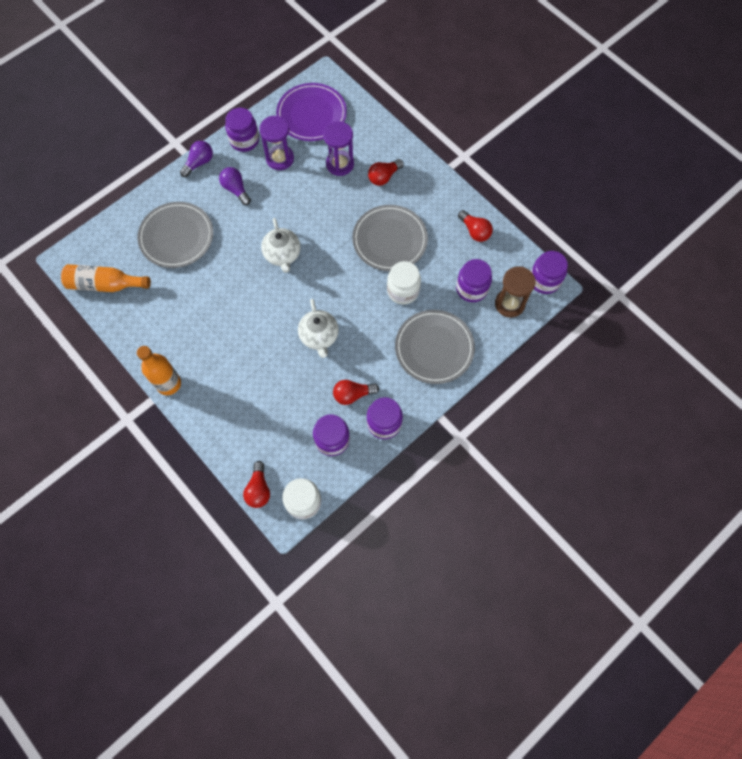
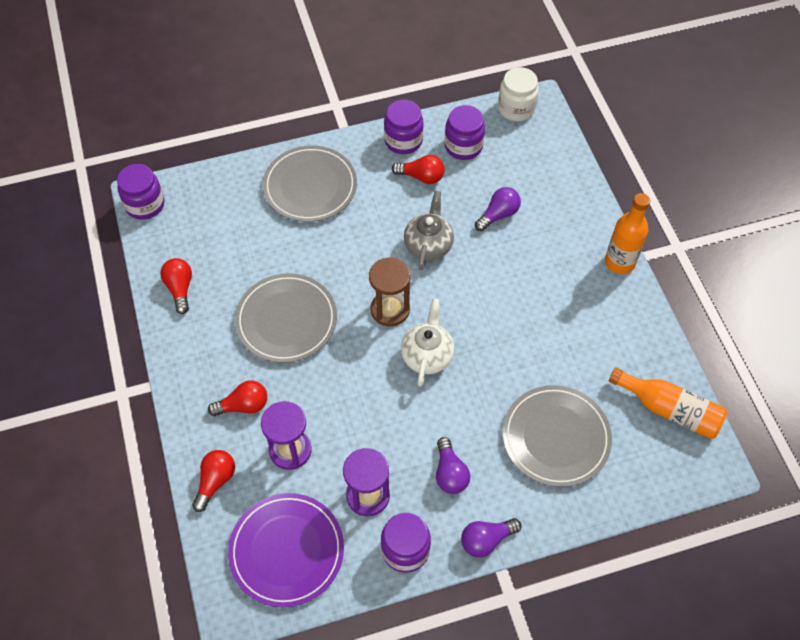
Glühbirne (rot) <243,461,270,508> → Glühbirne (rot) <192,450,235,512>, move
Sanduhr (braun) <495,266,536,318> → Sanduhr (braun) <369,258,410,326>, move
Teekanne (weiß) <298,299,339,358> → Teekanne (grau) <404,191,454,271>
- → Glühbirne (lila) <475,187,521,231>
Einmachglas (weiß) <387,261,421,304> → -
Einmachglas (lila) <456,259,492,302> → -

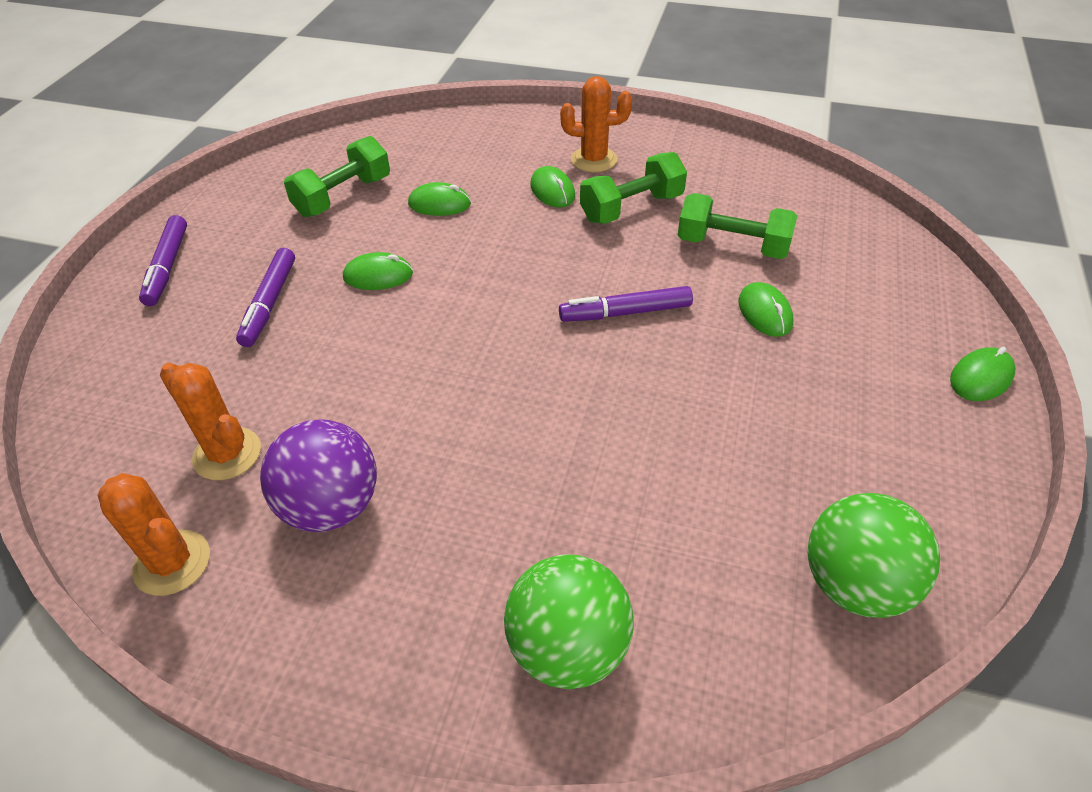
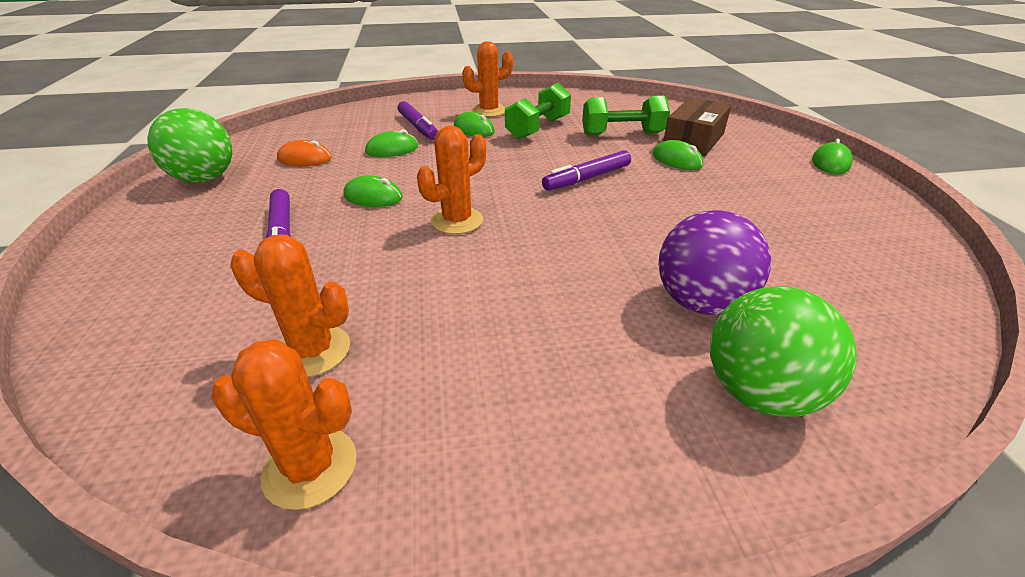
Ball (grün) <807,493,940,618> → Ball (grün) <147,108,232,183>, move
Hantel (grün) <284,136,390,217> → Computermaus (orange) <277,140,332,166>
Computermaus (grün) <343,252,413,290> → Computermaus (grün) <344,175,403,207>, 45 degrees clockwise
Filzstift (lila) <139,215,187,306> → Filzstift (lila) <398,101,438,140>, move
- → Kaktus (orange) <417,126,486,234>
Ball (lila) <260,419,377,532> → Ball (lila) <659,210,771,315>, move
- → Schachtel (braun) <663,98,731,156>

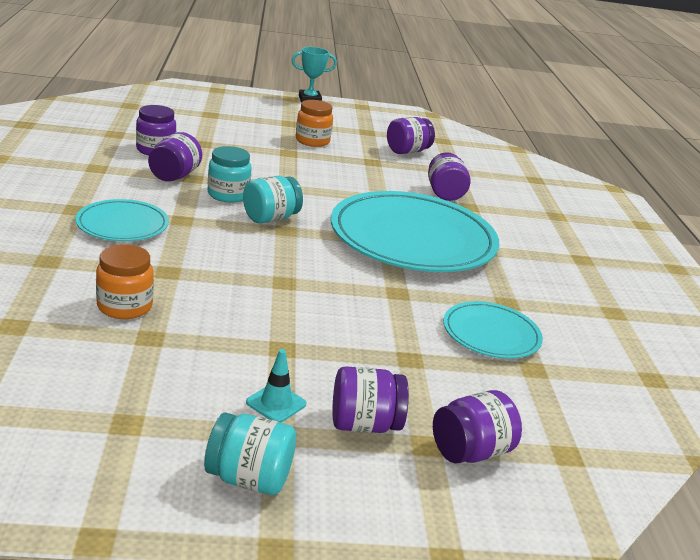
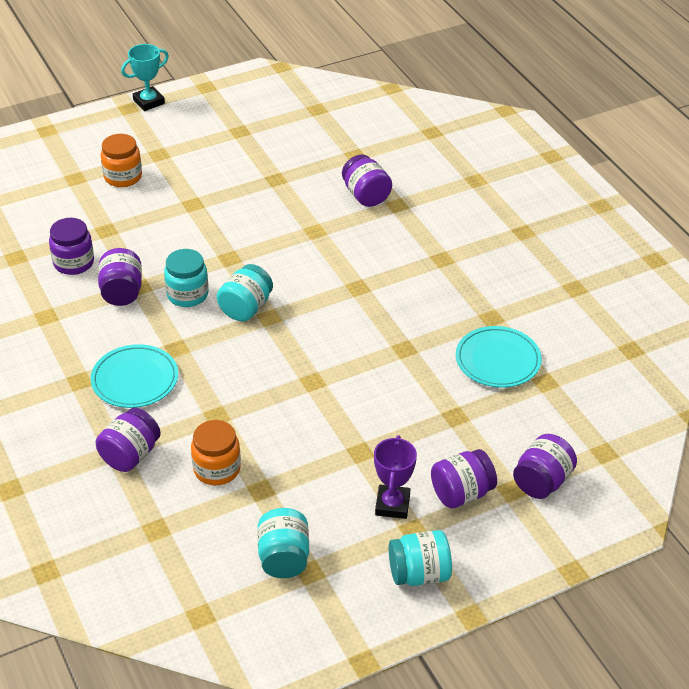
Einmachglas (lila) <387,117,435,154> → Einmachglas (lila) <95,408,161,472>, move
Einmachglas (orange) <296,100,333,147> → Einmachglas (orange) <101,134,142,187>, move
- → Einmachglas (türkis) <258,508,309,578>
Leitkegel (türkis) <246,349,307,423> → Pokal (lila) <374,435,417,519>
Teller (türkis) <331,191,499,272> → -

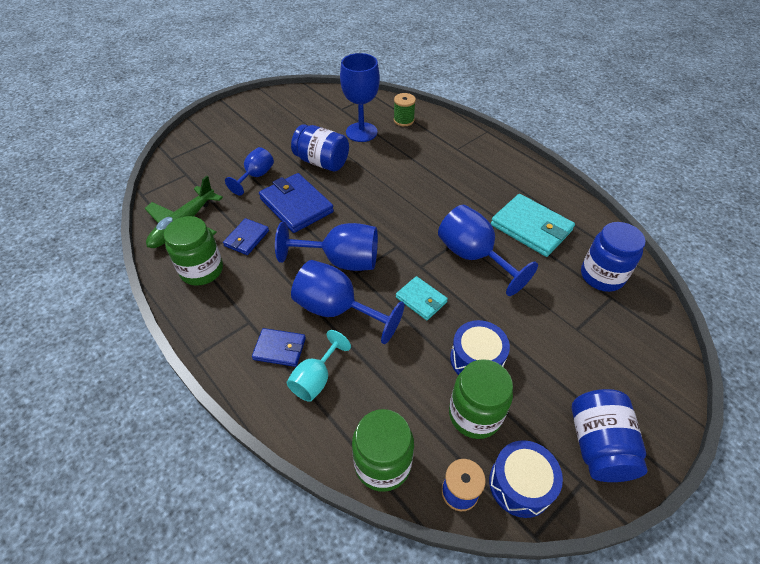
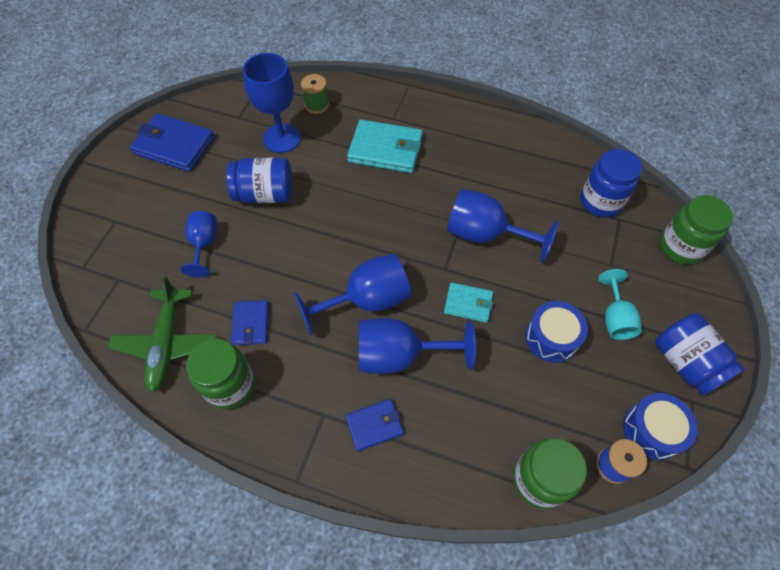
Geldbörse (blau) <259,173,334,233> → Geldbörse (blau) <130,113,215,172>, move
Geldbörse (türkis) <491,194,575,257> → Geldbörse (türkis) <347,119,423,173>, move
Kelch (türkis) <287,330,351,402> → Kelch (türkis) <598,269,642,340>, move
Einmachglas (grün) <449,359,513,439> → Einmachglas (grün) <660,195,733,265>, move

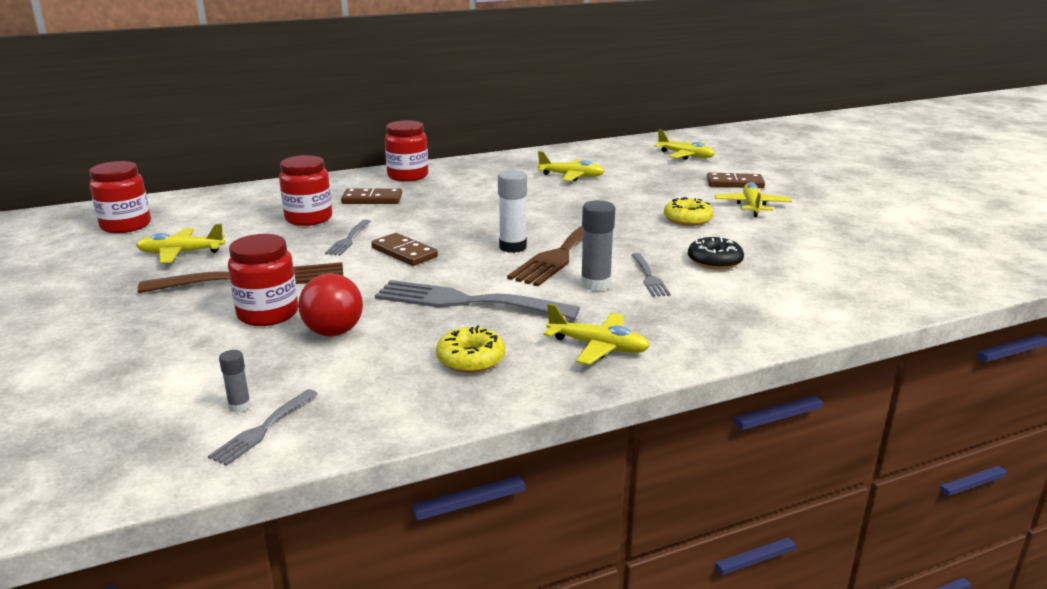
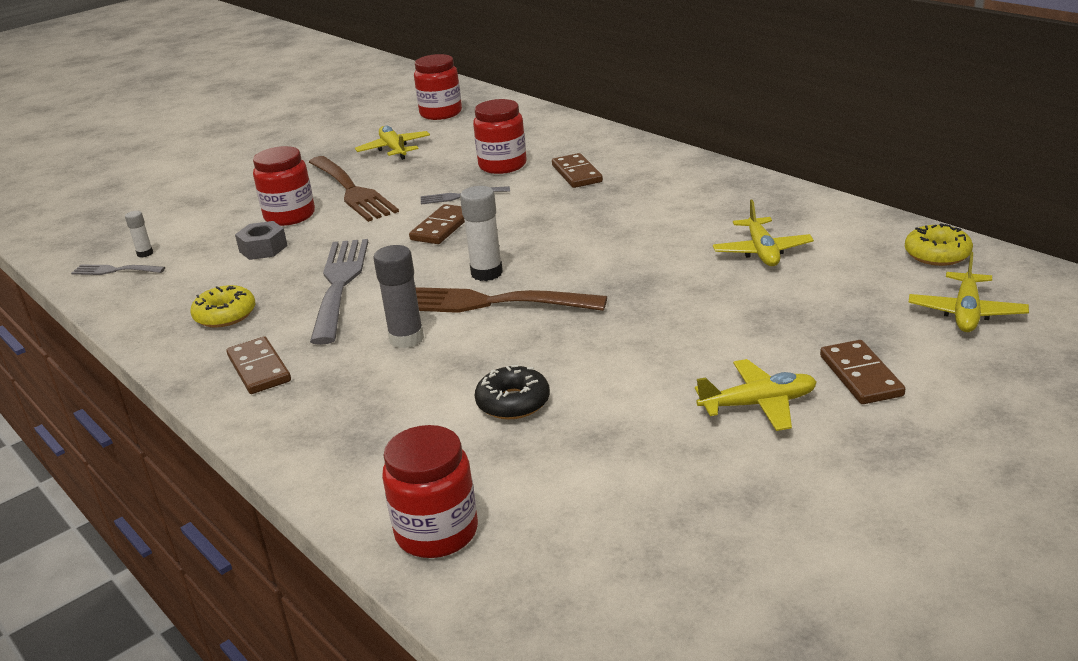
Klebestift (grau) <219,350,251,413> → Klebestift (weiß) <125,211,153,258>
Flugzeug (gelb) <543,304,650,365> → Dominostein (braun) <227,336,291,394>
Ball (rot) <298,273,363,337> → Sechskantmutter (grau) <235,221,288,260>
Einmachglas (rot) <385,120,428,182> → Einmachglas (rot) <382,425,478,558>, move
Donut (gelb) <664,197,713,226> → Donut (gelb) <905,224,973,266>, move
Gabel (grau) <631,253,671,297> → -

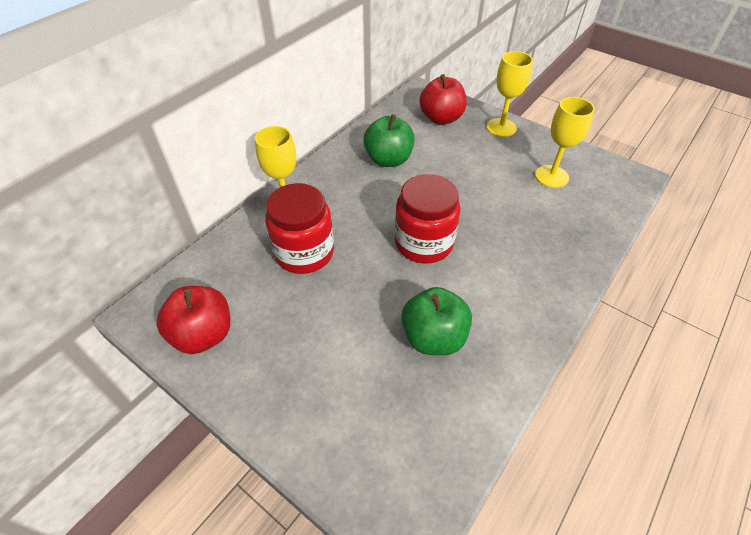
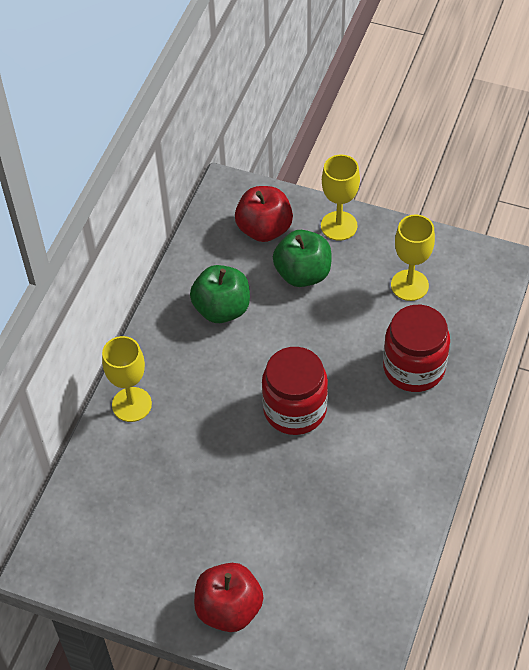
Apfel (rot) <156,286,230,354> → Apfel (rot) <194,563,263,632>, move
Apfel (grün) <401,287,472,355> → Apfel (grün) <273,230,332,287>, move
Einmachglas (rot) <265,183,334,274> → Einmachglas (rot) <383,305,450,392>, move

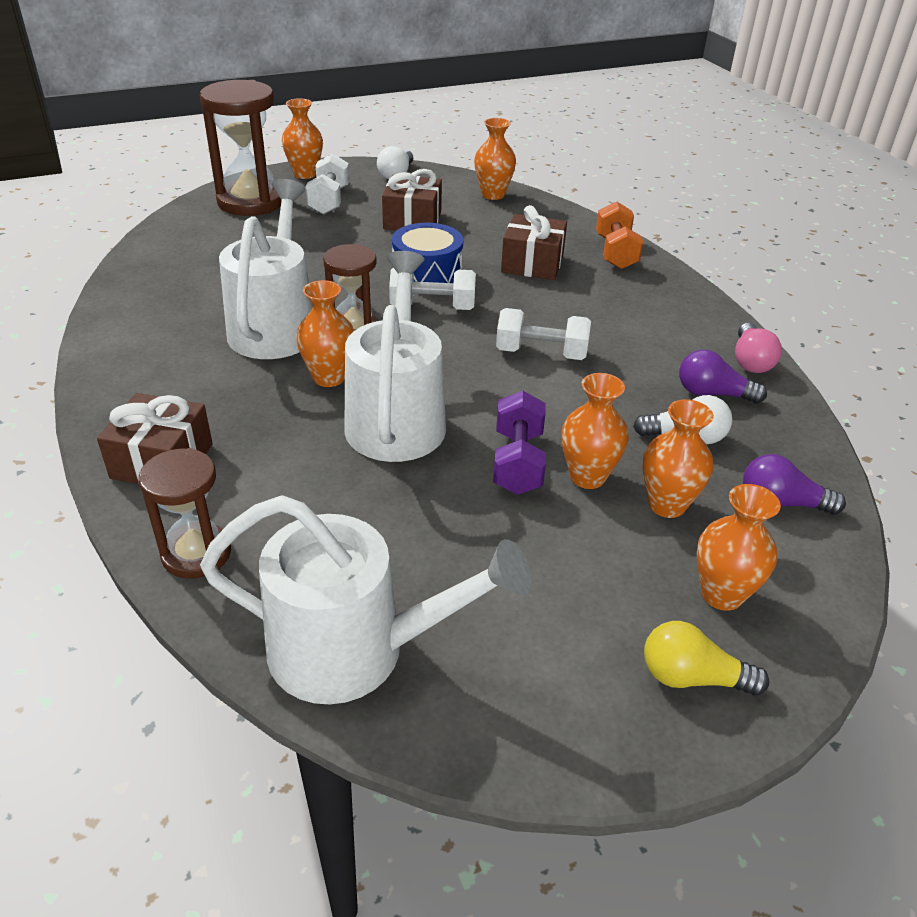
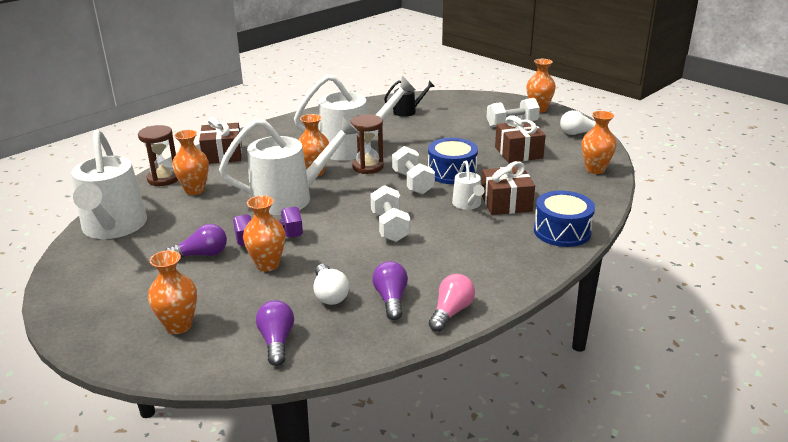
- → Glühbirne (lila) <165,224,227,257>
Vase (orange) <642,399,714,518> → Vase (orange) <172,130,209,195>, move
- → Gießkanne (schwarz) <384,80,435,117>
Glühbirne (rosa) <735,323,782,373> → Glühbirne (rosa) <429,274,475,332>, 135 degrees clockwise
- → Gießkanne (weiß) <452,160,485,210>
Hantel (orange) <596,201,643,269> → Trommel (blau) <534,191,595,247>
Sanduhr (braun) <200,80,282,216> → -
Glühbirne (gelb) <644,621,769,696> → -

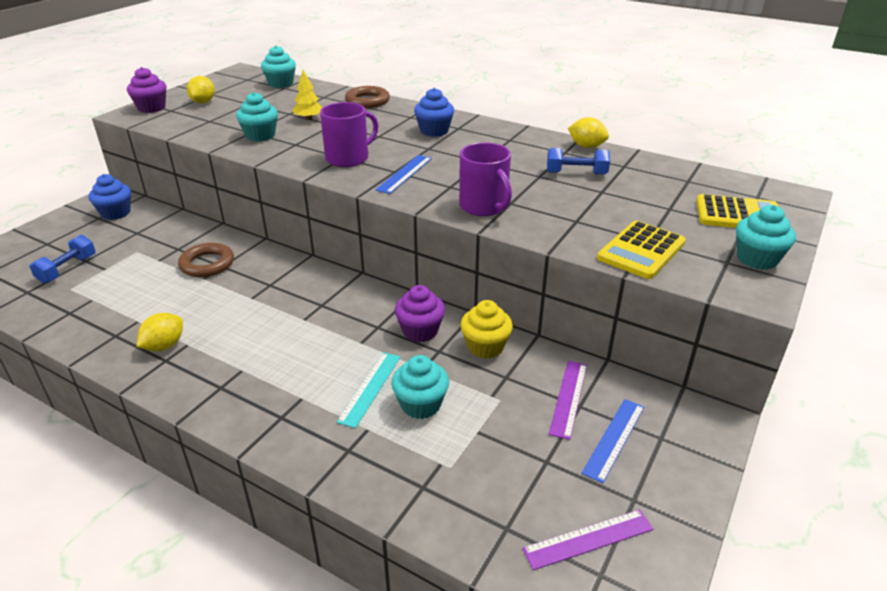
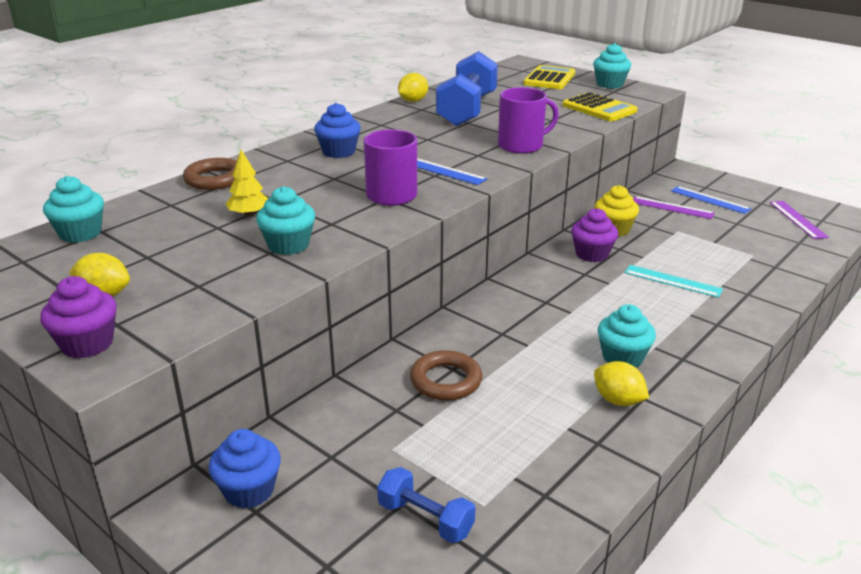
Hantel (blau) <547,148,610,175> → Hantel (blau) <436,51,498,126>, x1.94
Muffin (türkis) <391,355,449,419> → Muffin (türkis) <598,304,656,368>, move

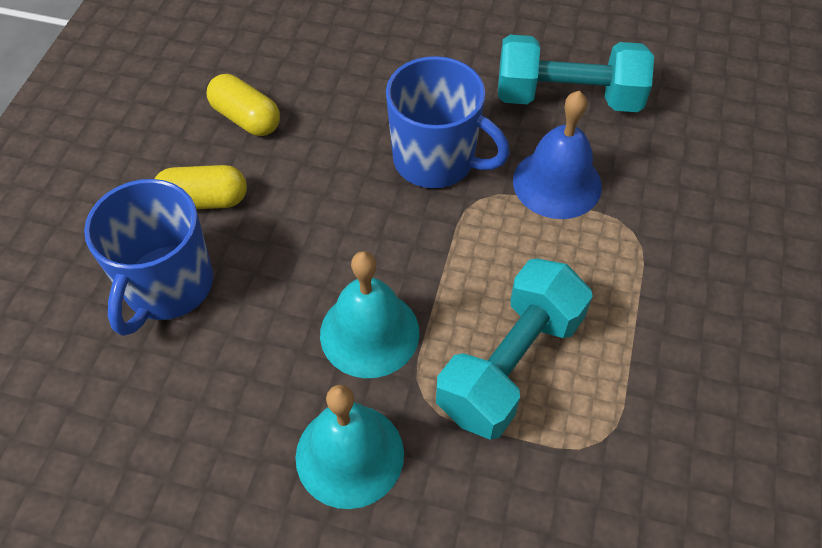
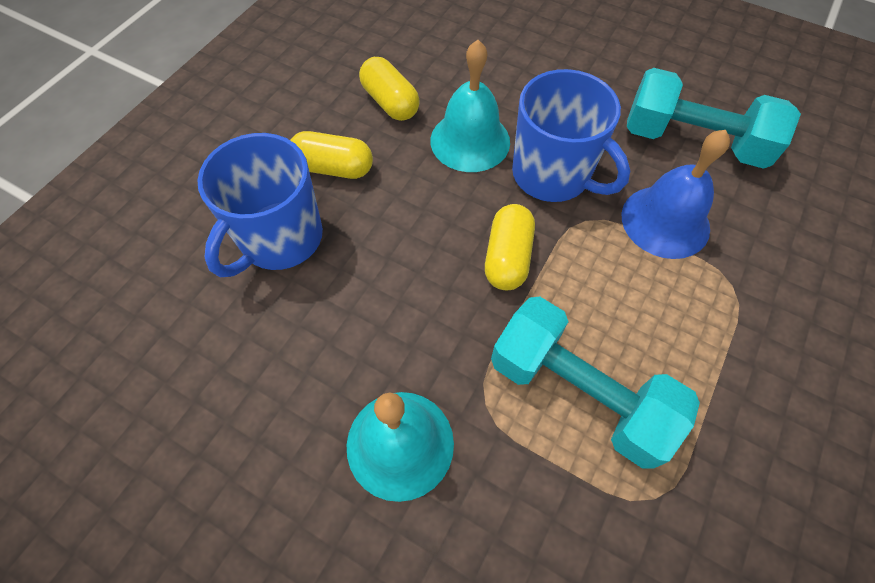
Glocke (türkis) <320,251,419,378> → Glocke (türkis) <430,40,510,172>, move
- → Kapsel (gelb) <485,204,535,290>
Hantel (türkis) <436,259,593,440> → Hantel (türkis) <491,297,700,469>, 75 degrees clockwise

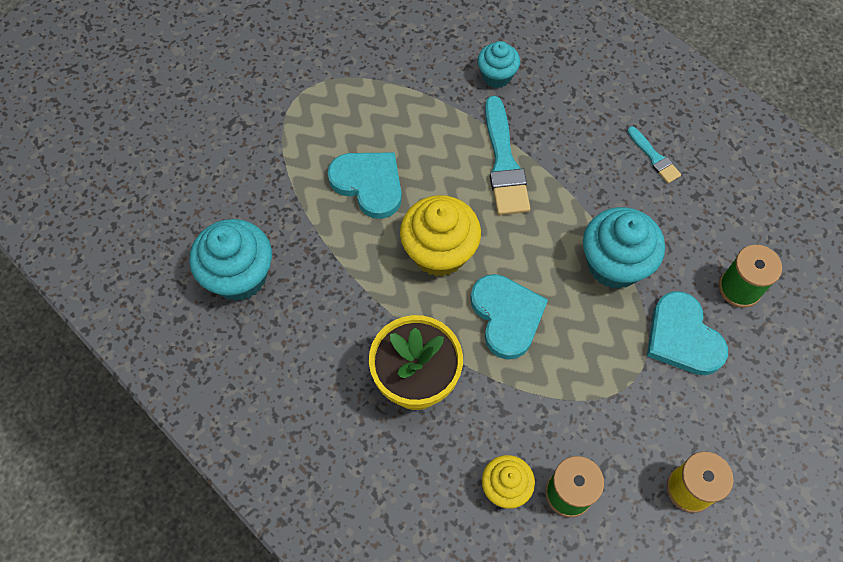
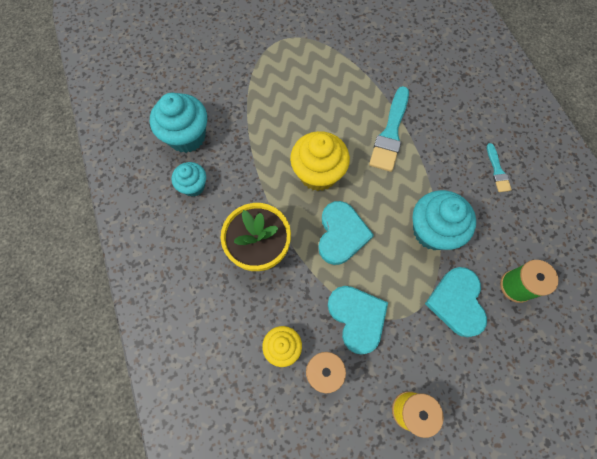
Muffin (türkis) <478,41,520,88> → Muffin (türkis) <172,162,206,197>, move
Herz (türkis) <328,152,402,219> → Herz (türkis) <328,286,388,355>, move

